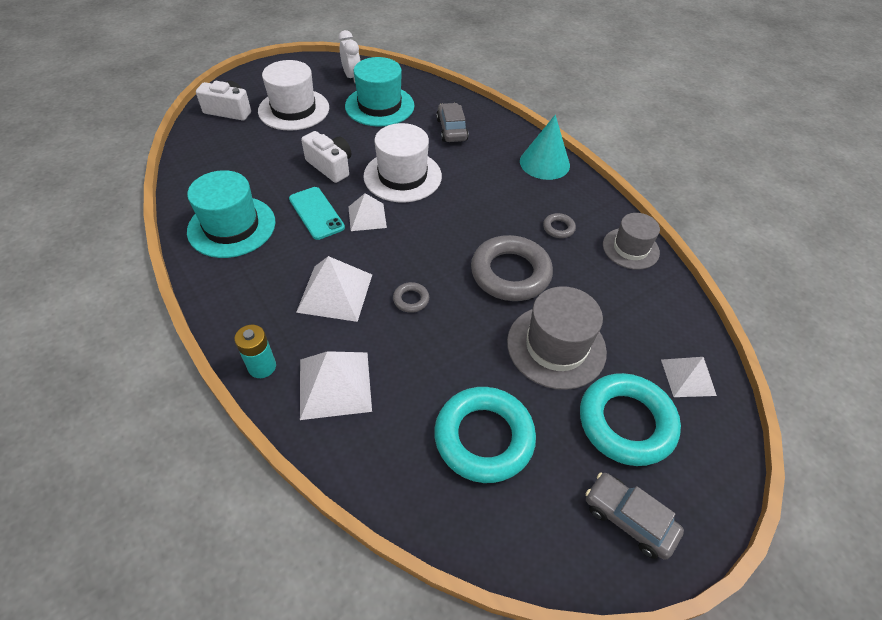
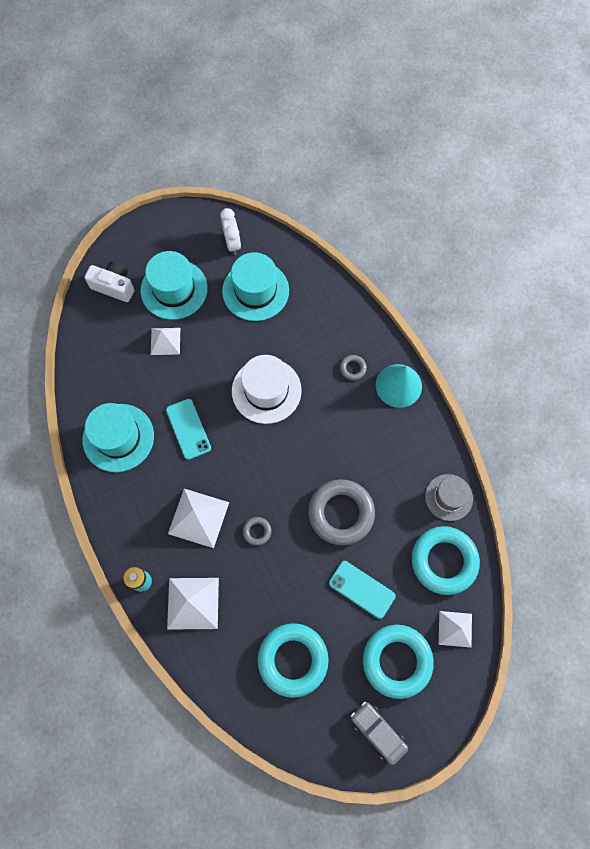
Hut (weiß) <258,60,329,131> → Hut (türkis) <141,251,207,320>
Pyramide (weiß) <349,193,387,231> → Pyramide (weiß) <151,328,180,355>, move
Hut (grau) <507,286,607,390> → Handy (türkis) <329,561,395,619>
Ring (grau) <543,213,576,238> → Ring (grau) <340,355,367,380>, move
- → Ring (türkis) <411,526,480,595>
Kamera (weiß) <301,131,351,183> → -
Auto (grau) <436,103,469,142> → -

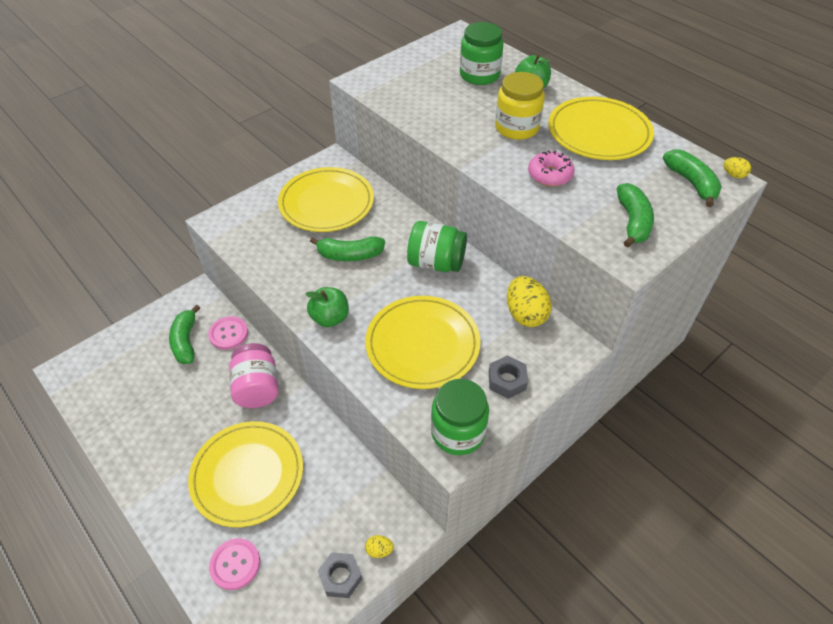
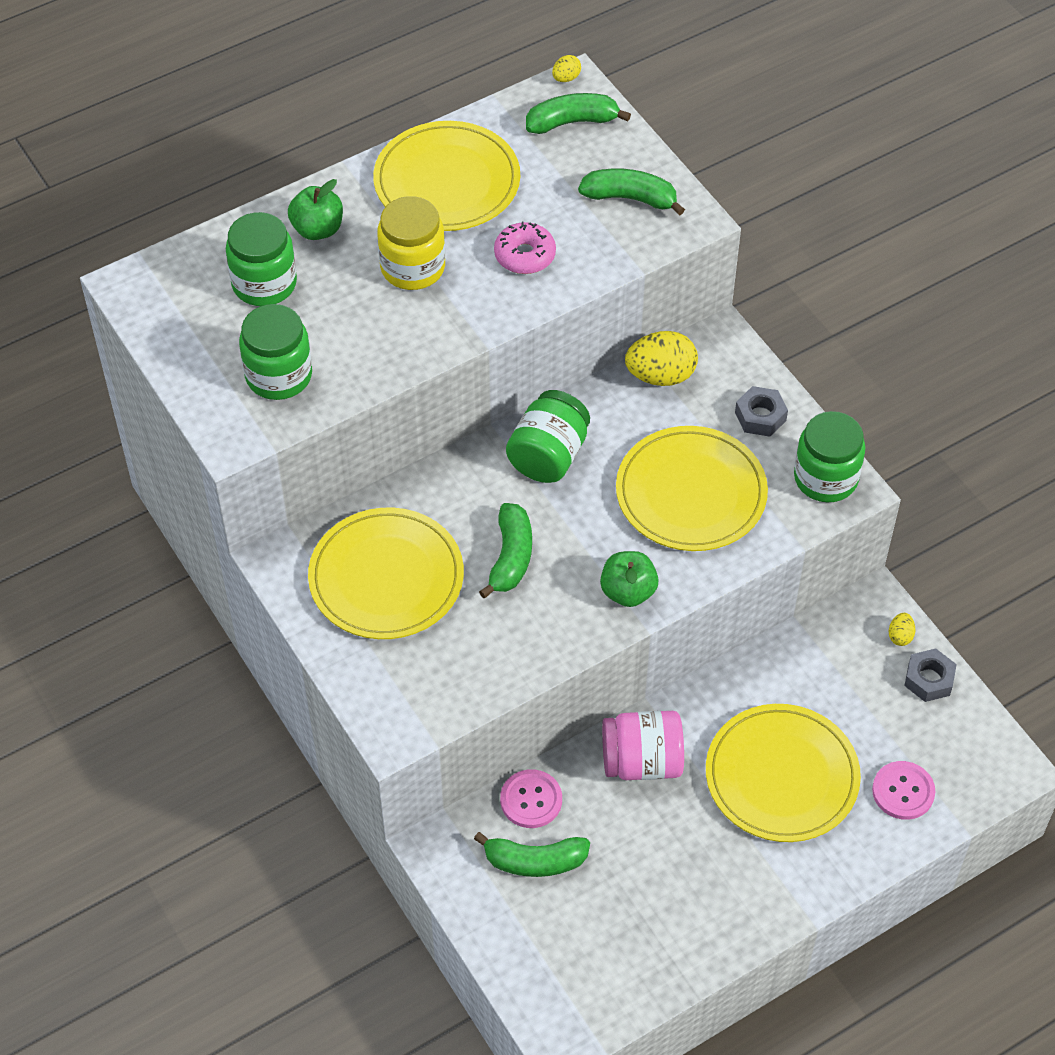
- → Einmachglas (grün) <239,304,312,400>

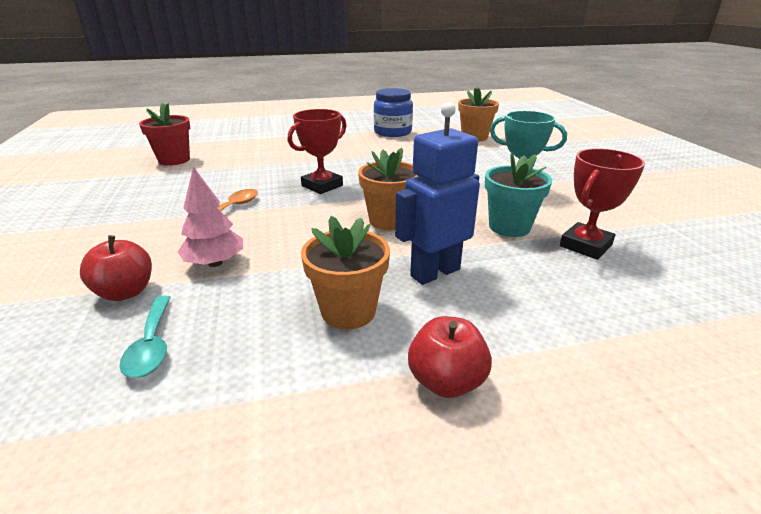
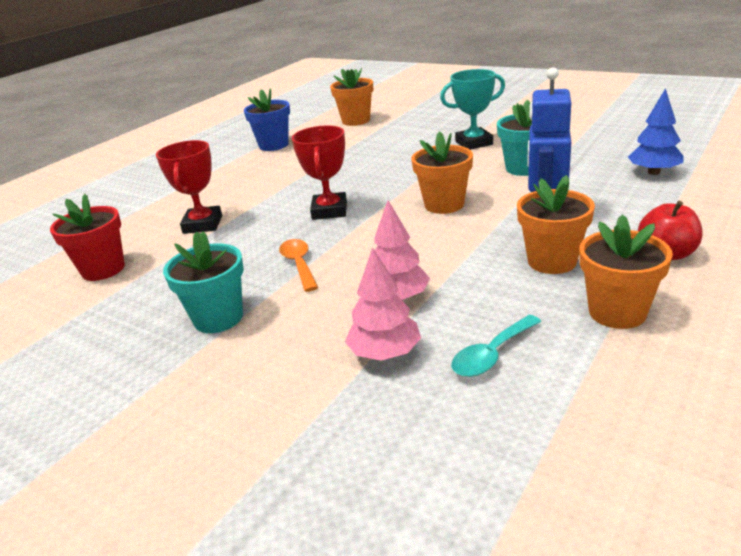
Pokal (rot) <559,148,645,260> → Pokal (rot) <156,140,222,234>, move
- → Blumentopf (türkis) <163,231,244,333>
Einmachglas (blau) <374,88,413,137> → Blumentopf (blau) <244,88,290,151>
Apfel (rot) <80,235,152,301> → Baum (rosa) <345,247,421,361>
Löffel (türkis) <120,296,171,378> → Löffel (türkis) <451,315,542,377>, 105 degrees clockwise
- → Blumentopf (orange) <579,214,673,329>
- → Baum (blau) <628,88,683,175>

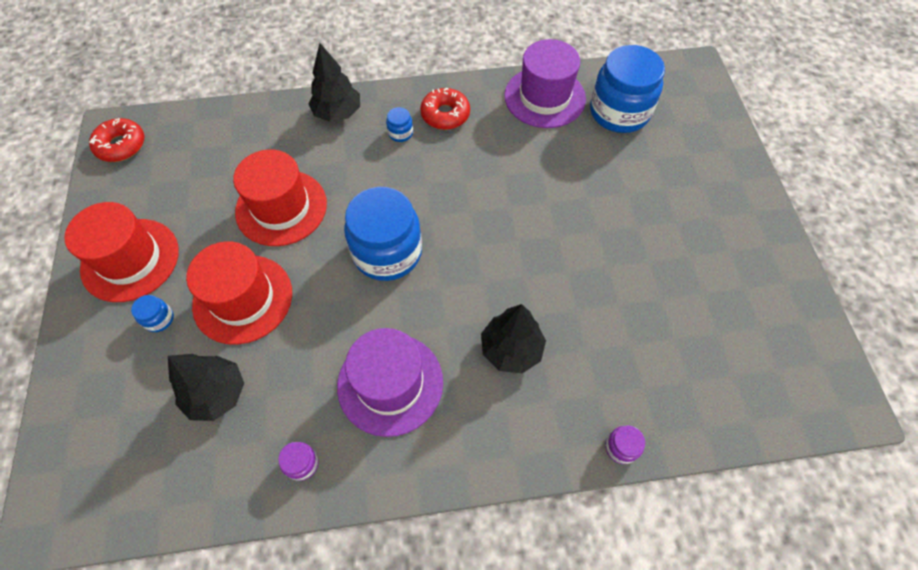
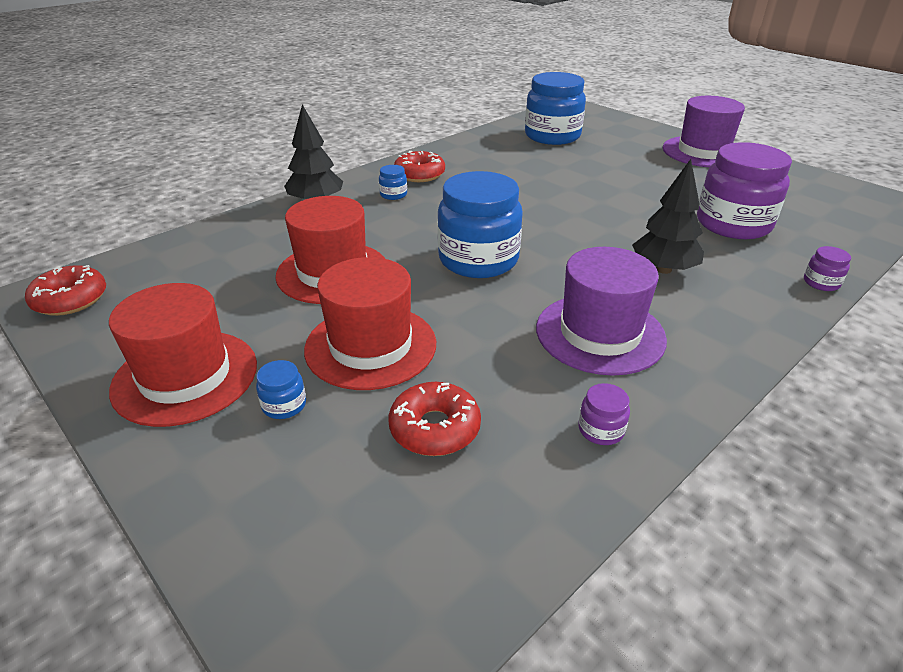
Baum (schwarz) <168,354,244,421> → Donut (rot) <388,382,481,456>
Hut (lila) <504,39,586,128> → Hut (lila) <663,96,745,167>, move
- → Einmachglas (lila) <697,142,792,239>

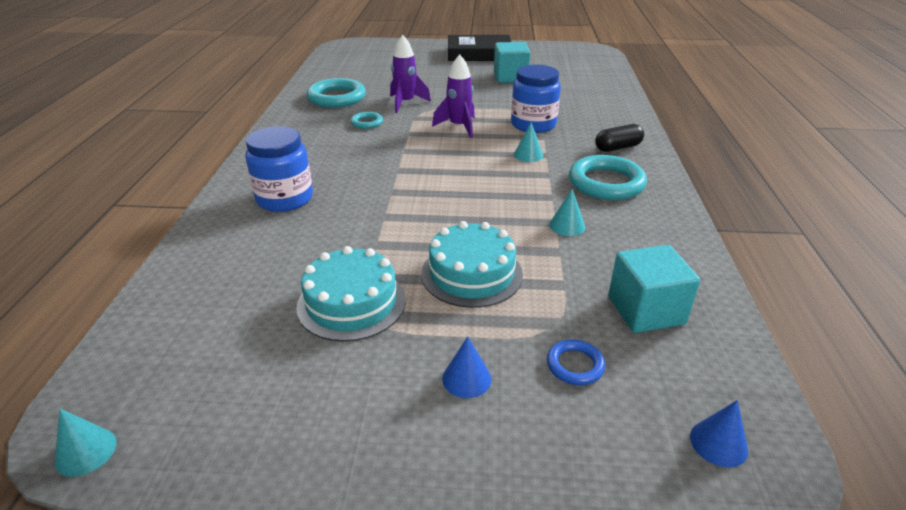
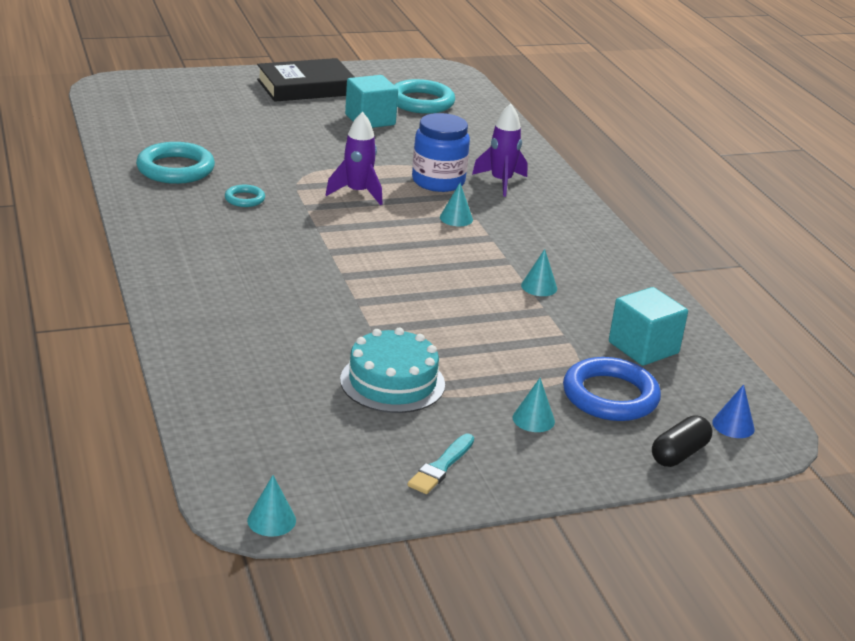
Ring (türkis) <569,155,647,200> → Ring (türkis) <394,79,455,114>, move
- → Pinsel (türkis) <407,434,474,494>
Rakete (lila) <390,35,431,113> → Rakete (lila) <472,104,528,197>, move
Kegel (blau) <442,336,492,398> → Kegel (türkis) <513,378,555,432>
Ring (blau) <547,339,605,385> → Ring (blau) <563,357,661,421>, x1.97
Kapsel (schwarz) <595,124,644,152> → Kapsel (schwarz) <652,415,712,467>, move
Einmachglas (blau) <245,126,313,212> → -
Kuchen (türkis) <421,221,523,308> → -

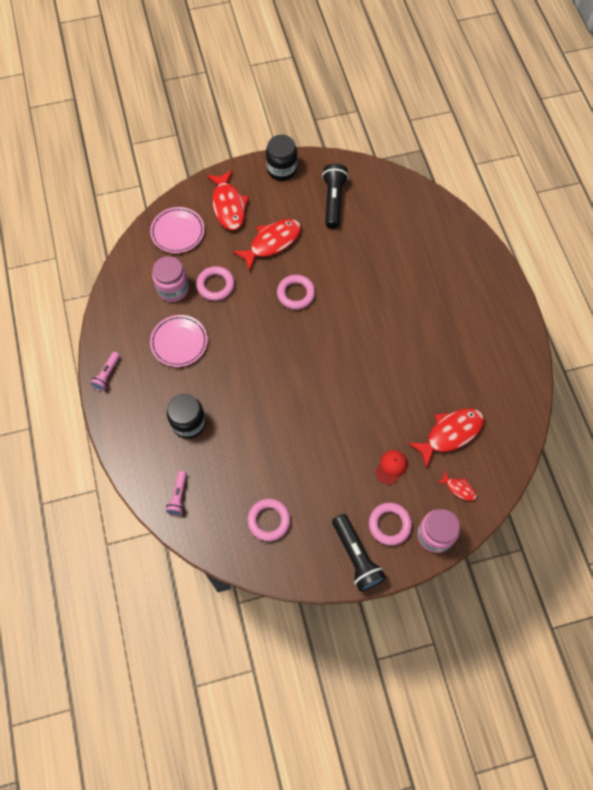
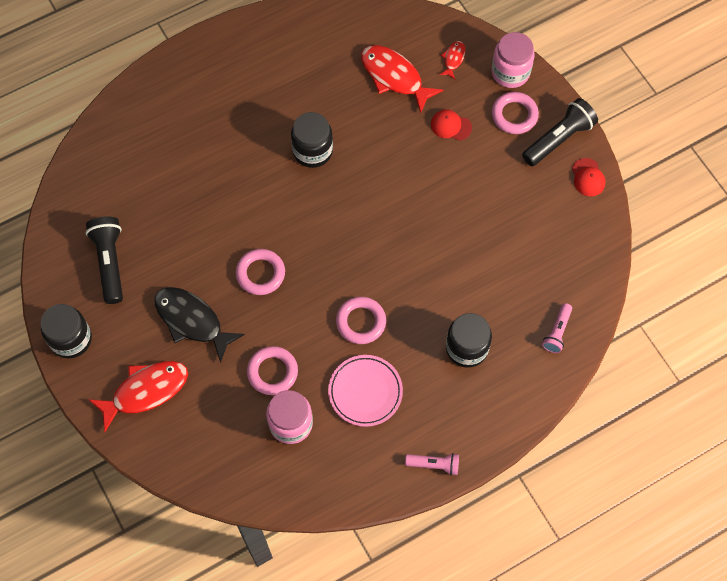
Taschenlampe (schwarz) <322,163,348,229> → Taschenlampe (schwarz) <86,216,123,304>, 90 degrees clockwise
Fisch (rot) <232,219,301,271> → Fisch (schwarz) <154,287,245,363>
- → Einmachglas (schwarz) <291,112,333,168>
Ring (rosa) <247,499,291,541> → Ring (rosa) <336,297,386,344>, move
Taschenlampe (rosa) <166,471,187,516> → Taschenlampe (rosa) <542,303,572,353>, 120 degrees clockwise
- → Kappe (rot) <572,158,606,196>
Teller (rosa) <150,207,205,253> → -

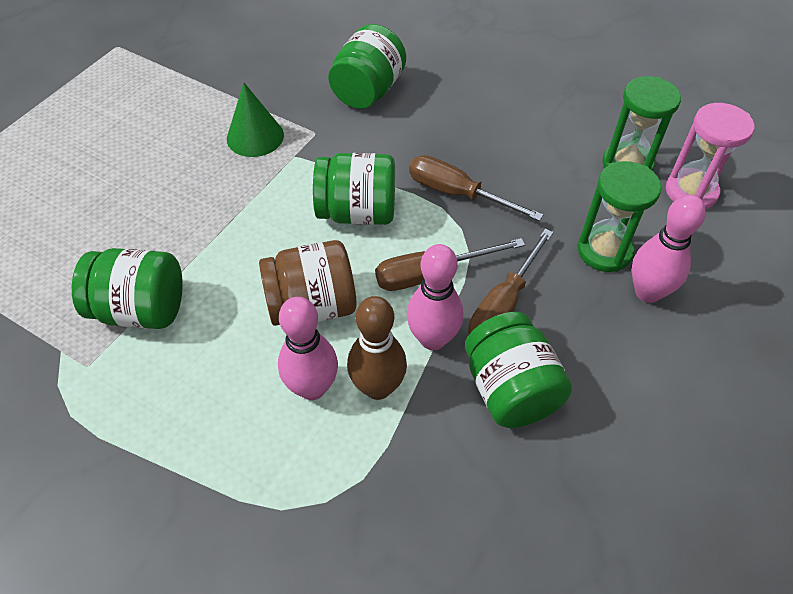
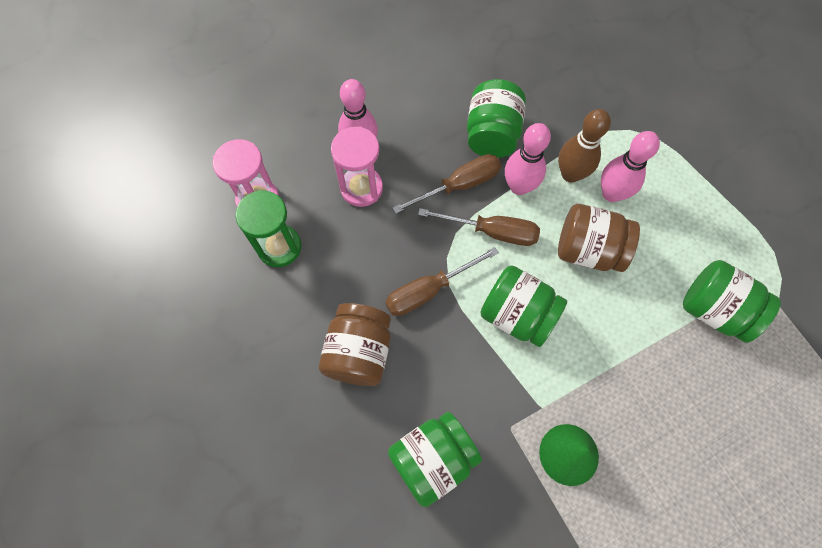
- → Einmachglas (braun) <319,303,391,386>
Sanduhr (grün) <577,161,661,272> → Sanduhr (rosa) <331,127,383,207>
Schraubenzieher (braun) <409,155,543,221> → Schraubenzieher (braun) <385,247,499,316>, 90 degrees clockwise

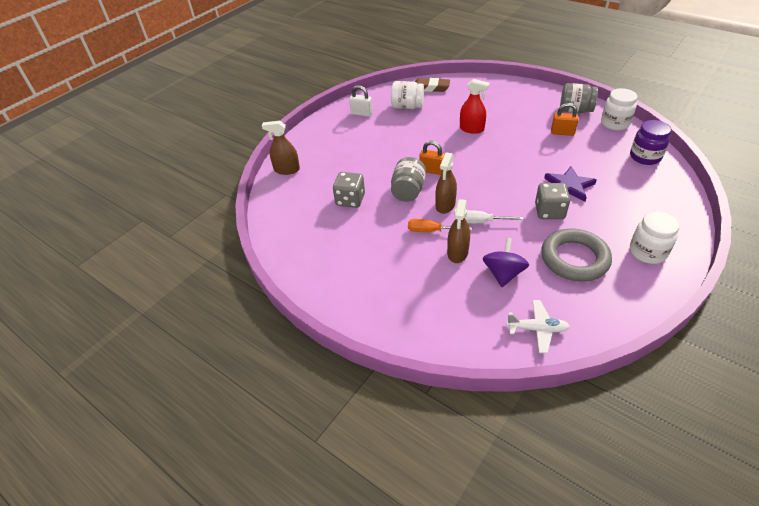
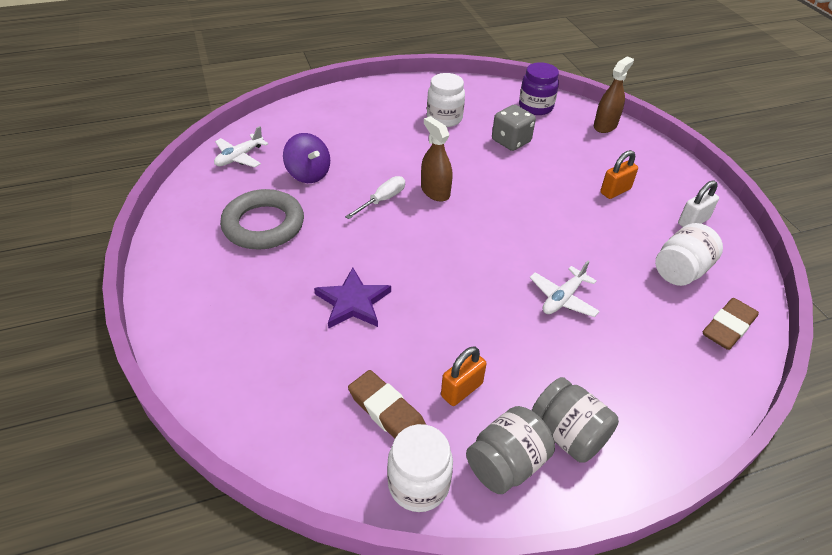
- → Radiergummi (braun) <348,370,426,439>
Einmachglas (weiß) <630,211,680,264> → Einmachglas (weiß) <427,73,465,127>, move
Einmachglas (lila) <630,120,671,165> → Einmachglas (lila) <519,62,559,115>, move
Sprühflasche (rot) <460,79,490,134> → Flugzeug (weiß) <530,260,600,317>
Einmachglas (grau) <391,157,426,202> → Einmachglas (grau) <532,377,619,463>, move
Vorhängeschloss (orange) <419,141,445,175> → Vorhängeschloss (orange) <600,150,638,199>, move
Schraubenzieher (orange) <408,219,472,232> → -
Sprühflasche (braun) <447,199,470,263> → -
Spielwürfel (grau) <535,183,570,219> → -

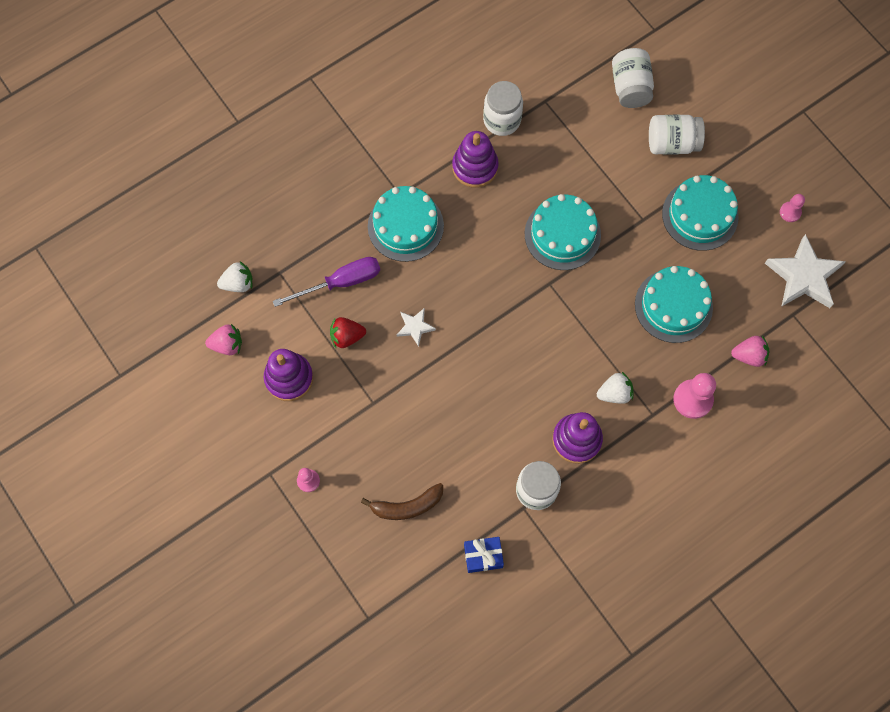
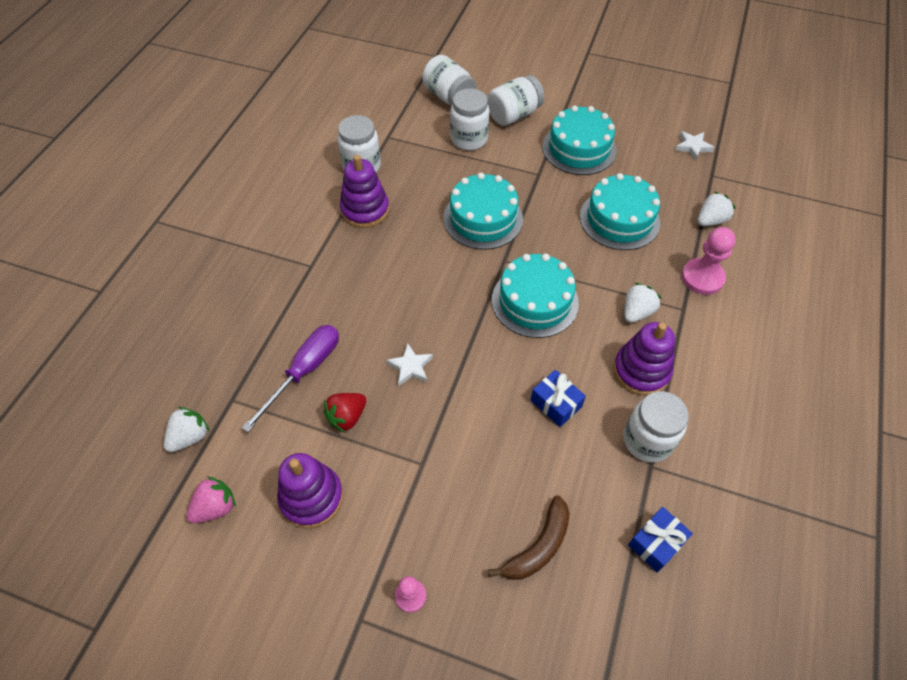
- → Einmachglas (weiß) <450,88,489,150>
Kuchen (türkis) <368,186,444,262> → Kuchen (türkis) <492,253,579,338>, move
- → Geschenk (blau) <531,370,586,427>
Stern (weiß) <765,234,846,308> → Stern (weiß) <675,131,715,161>, x0.50
Erdbeere (rosa) <731,335,769,367> → Erdbeere (weiß) <698,192,735,226>
Bauer (rosa) <780,194,805,222> → -

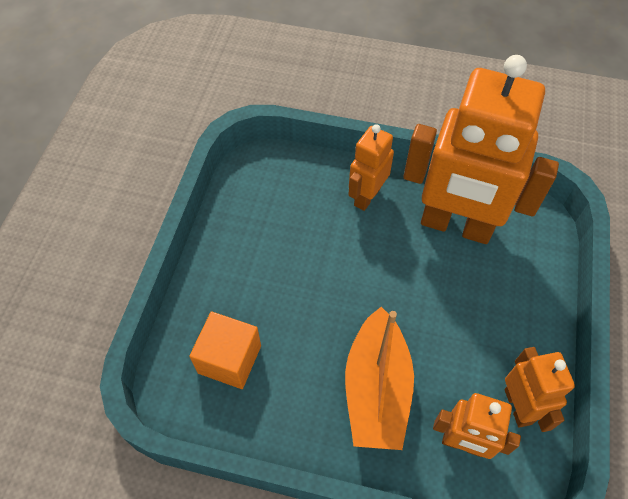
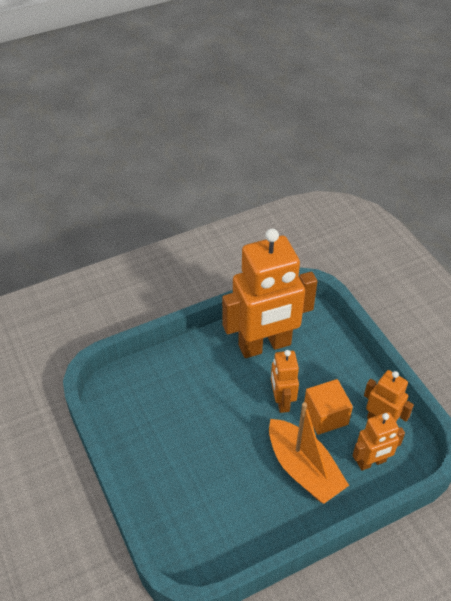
Roboter (orange) <348,124,394,211> → Roboter (orange) <271,350,299,413>, move
Kubus (orange) <189,311,261,389> → Kubus (orange) <304,379,353,435>, move

